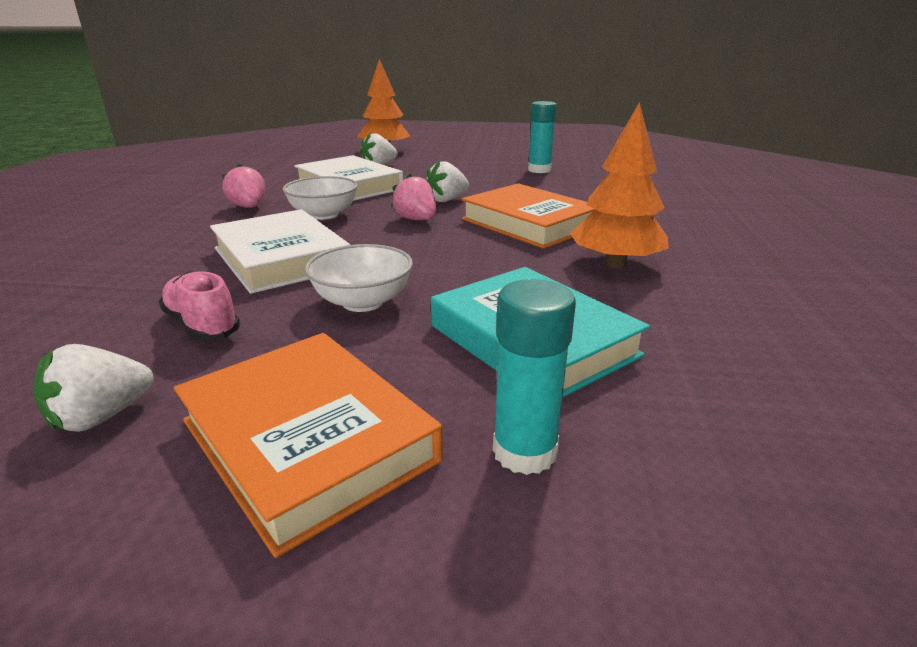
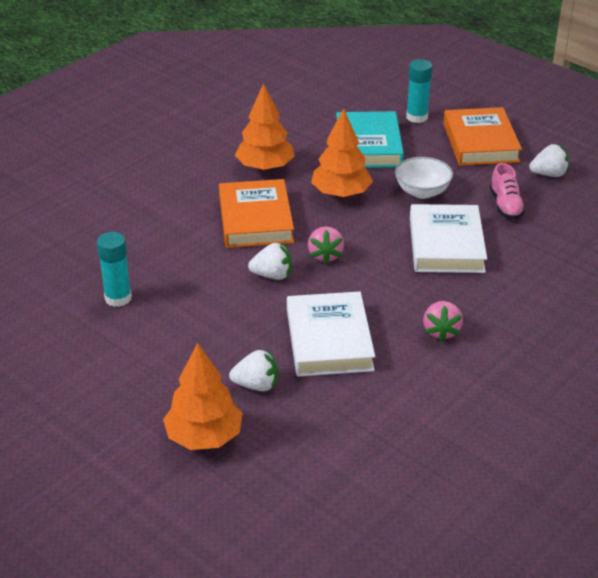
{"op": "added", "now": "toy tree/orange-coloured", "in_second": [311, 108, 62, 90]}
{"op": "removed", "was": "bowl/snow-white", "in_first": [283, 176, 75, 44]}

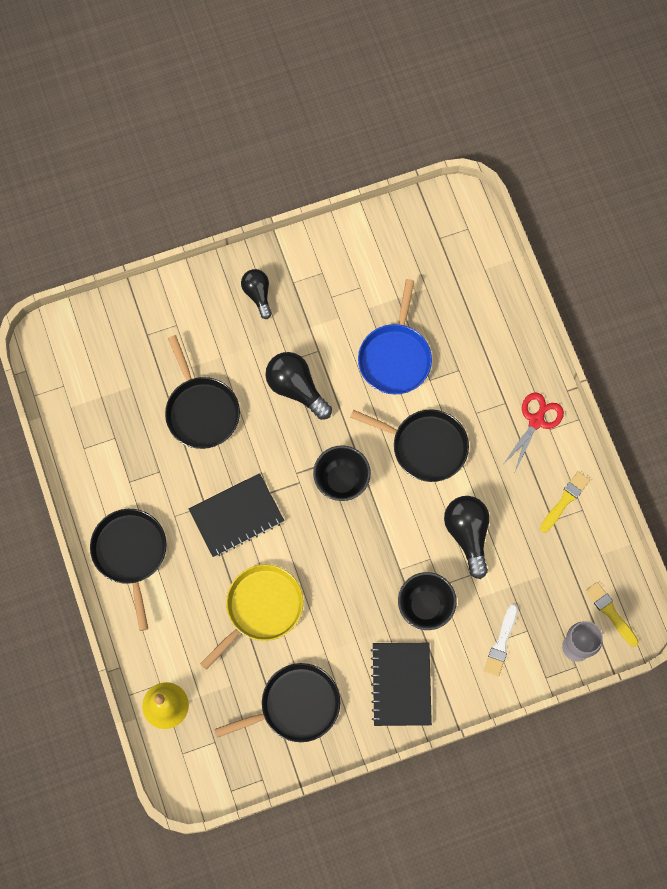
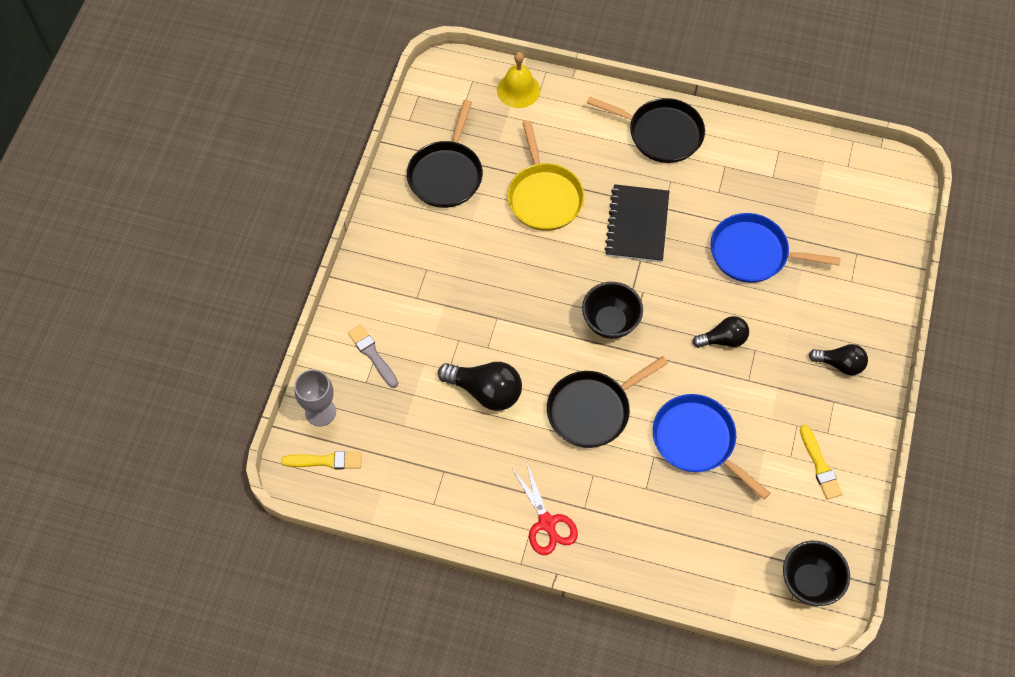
{"op": "recoloured", "was": "paintbrush/snow-white", "now": "paintbrush/grey", "in_first": [484, 604, 34, 72], "in_second": [348, 324, 50, 64]}
{"op": "resized", "was": "lightbulb/ebony", "in_first": [265, 352, 67, 68], "in_second": [693, 316, 56, 32], "ratio": 0.65}
{"op": "recoloured", "was": "frying pan/ebony", "now": "frying pan/blue", "in_first": [165, 335, 75, 114], "in_second": [711, 213, 130, 70]}
{"op": "moved", "was": "bowl/ebony", "in_first": [398, 572, 59, 58], "in_second": [783, 541, 67, 65]}
{"op": "moved", "was": "paintbrush/bright yellow", "in_first": [540, 471, 50, 61], "in_second": [800, 425, 42, 75]}
{"op": "removed", "was": "exercise book/ebony", "in_first": [371, 643, 61, 83]}

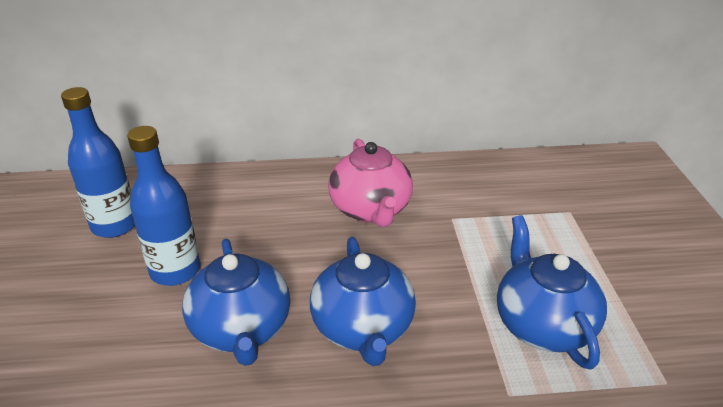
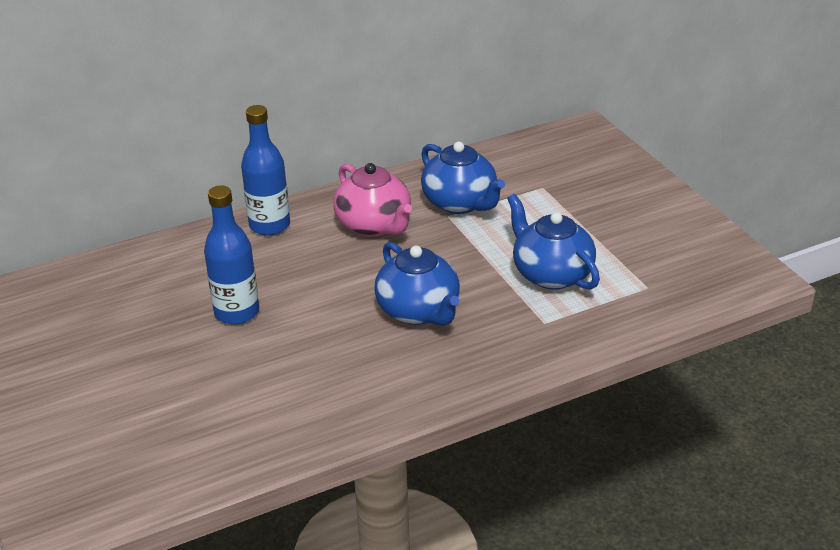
{"op": "moved", "was": "bottle/blue", "in_first": [61, 87, 74, 151], "in_second": [241, 105, 49, 131]}
{"op": "moved", "was": "china teapot/blue", "in_first": [182, 239, 108, 127], "in_second": [421, 141, 84, 73]}

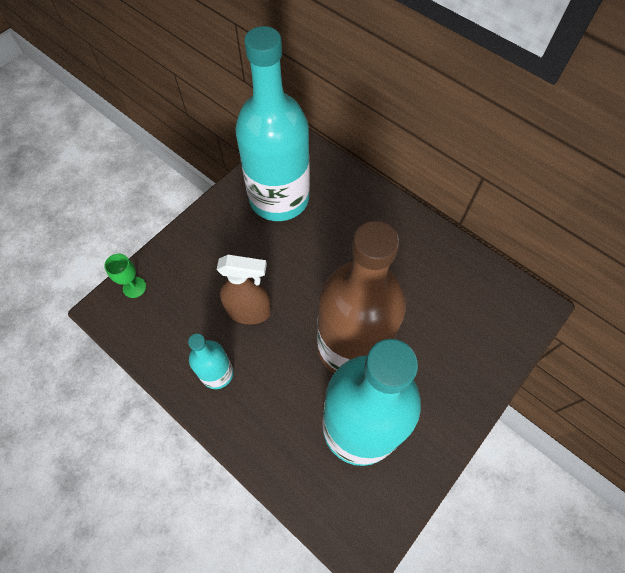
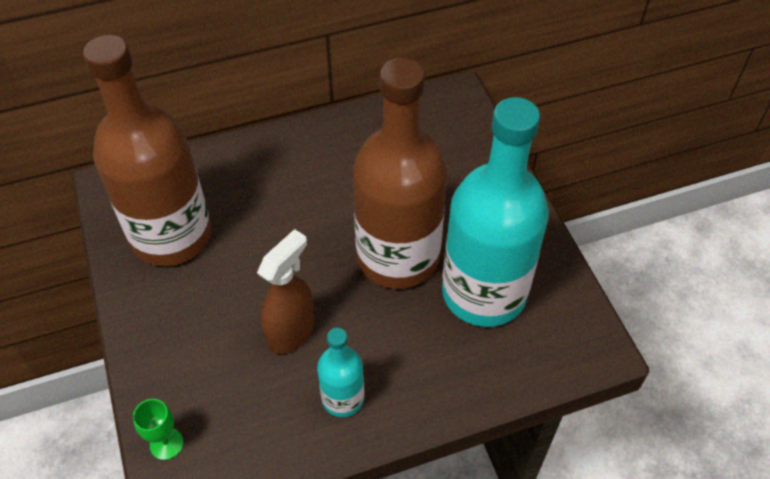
{"op": "recoloured", "was": "bottle/turquoise", "now": "bottle/russet", "in_first": [235, 26, 75, 195], "in_second": [83, 35, 128, 231]}

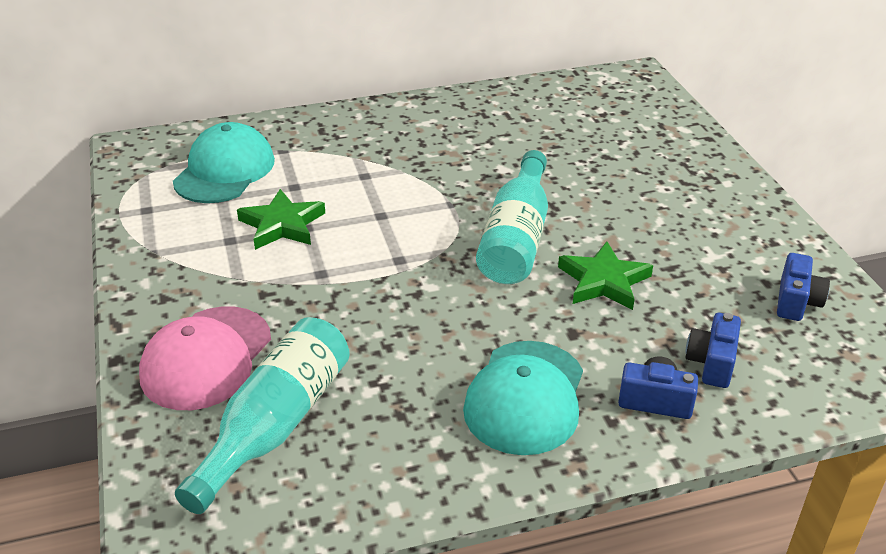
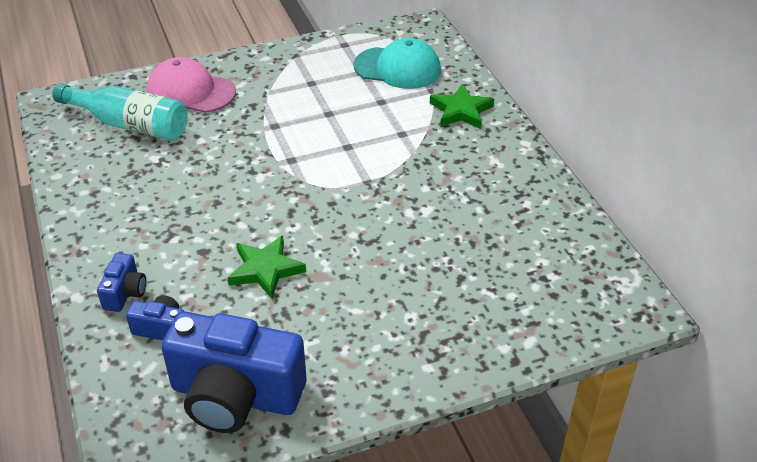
{"op": "resized", "was": "camera/blue", "in_first": [777, 253, 53, 68], "in_second": [161, 312, 145, 121], "ratio": 2.23}
{"op": "moved", "was": "five-pointed star/emerald", "in_first": [237, 189, 88, 61], "in_second": [430, 84, 64, 45]}
{"op": "removed", "was": "peaked cap/turquoise", "in_first": [463, 341, 120, 114]}
{"op": "removed", "was": "bottle/turquoise", "in_first": [476, 150, 72, 134]}

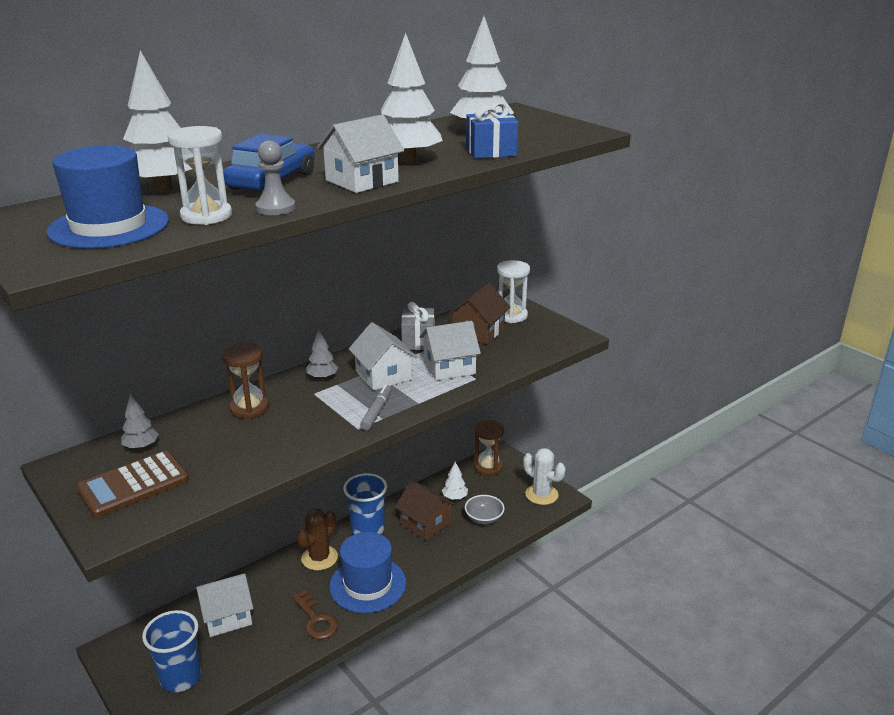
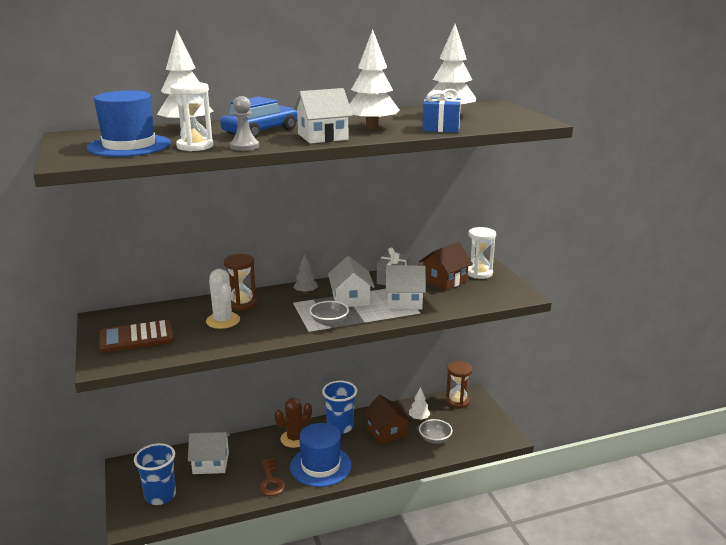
{"op": "moved", "was": "prickly plant/snow-white", "in_first": [523, 448, 42, 57], "in_second": [206, 269, 34, 60]}
{"op": "replaced", "was": "marker pen/grey", "now": "bowl/grey", "in_first": [360, 385, 32, 46], "in_second": [309, 301, 40, 25]}
{"op": "removed", "was": "toy tree/grey", "in_first": [121, 394, 38, 56]}

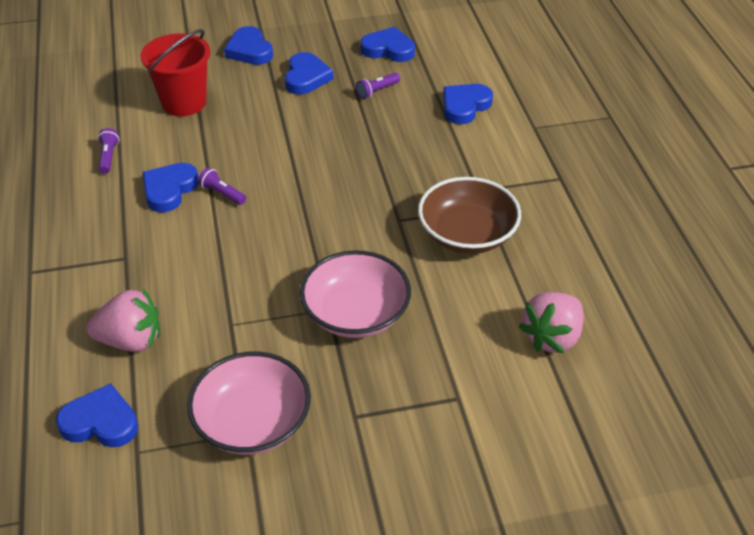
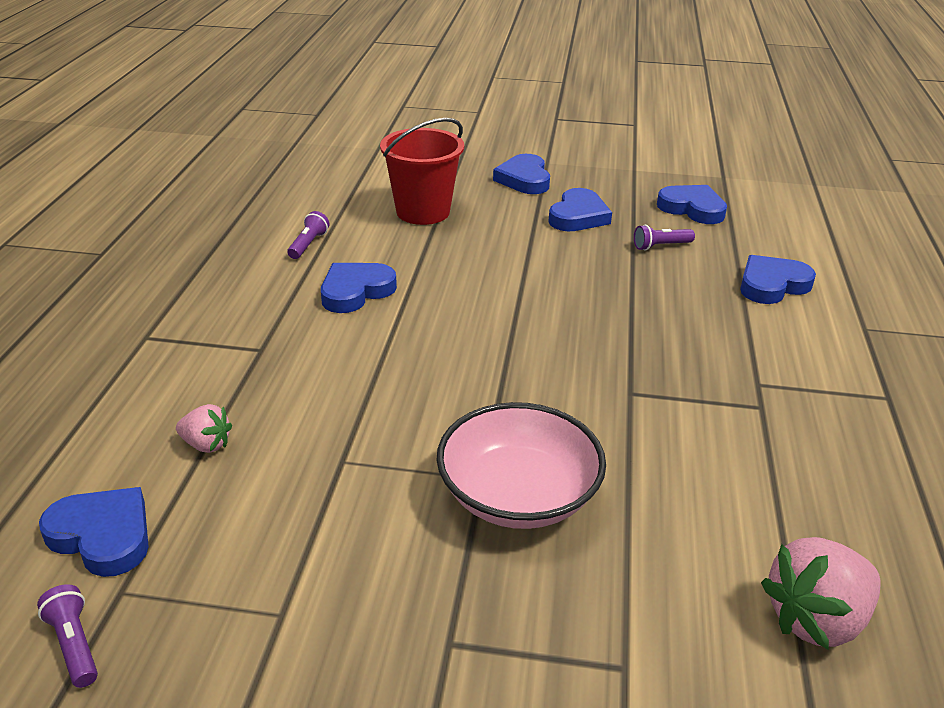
{"op": "moved", "was": "pocket torch/violet", "in_first": [198, 167, 48, 38], "in_second": [37, 584, 61, 104]}
{"op": "resized", "was": "strawberry/rose-pink", "in_first": [86, 289, 74, 63], "in_second": [176, 404, 56, 49], "ratio": 0.56}
{"op": "removed", "was": "bowl/rose-pink", "in_first": [187, 352, 124, 103]}
{"op": "removed", "was": "bowl/russet", "in_first": [418, 177, 103, 77]}

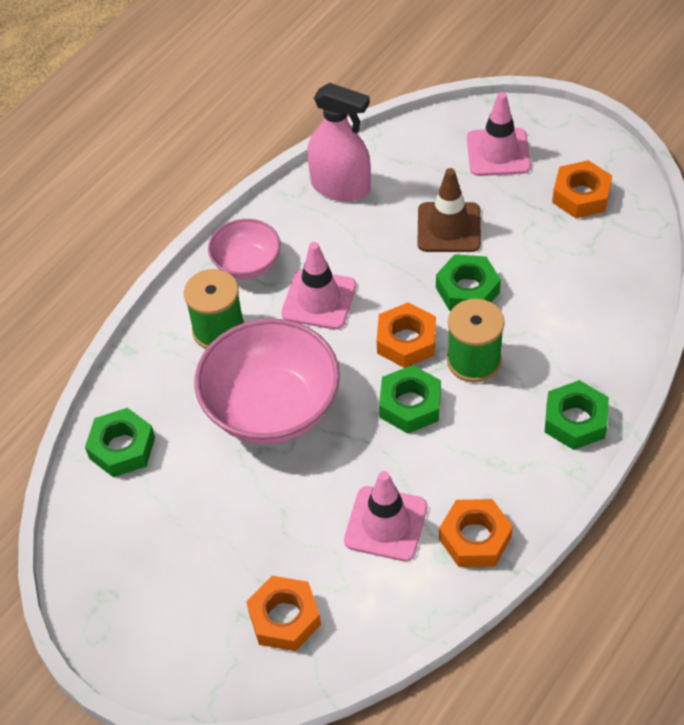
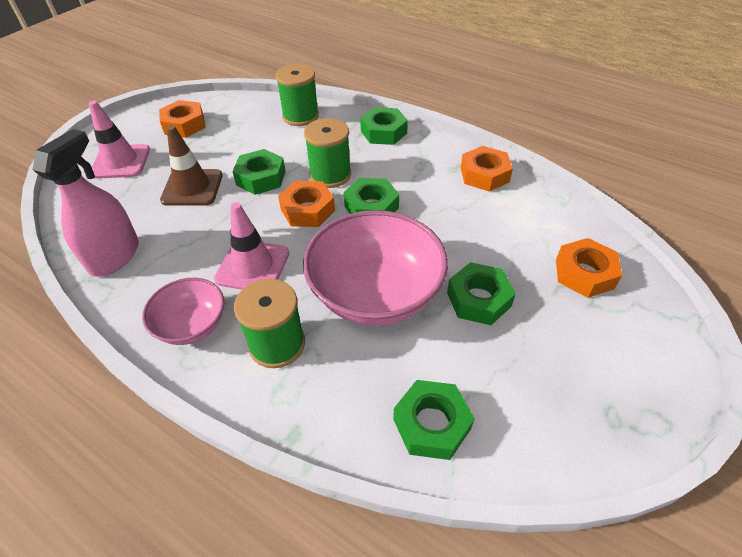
{"op": "added", "now": "bobbin/emerald", "in_second": [276, 64, 43, 62]}
{"op": "added", "now": "nut/emerald", "in_second": [447, 262, 69, 63]}
{"op": "removed", "was": "safety cone/rose-pink", "in_first": [344, 471, 83, 90]}

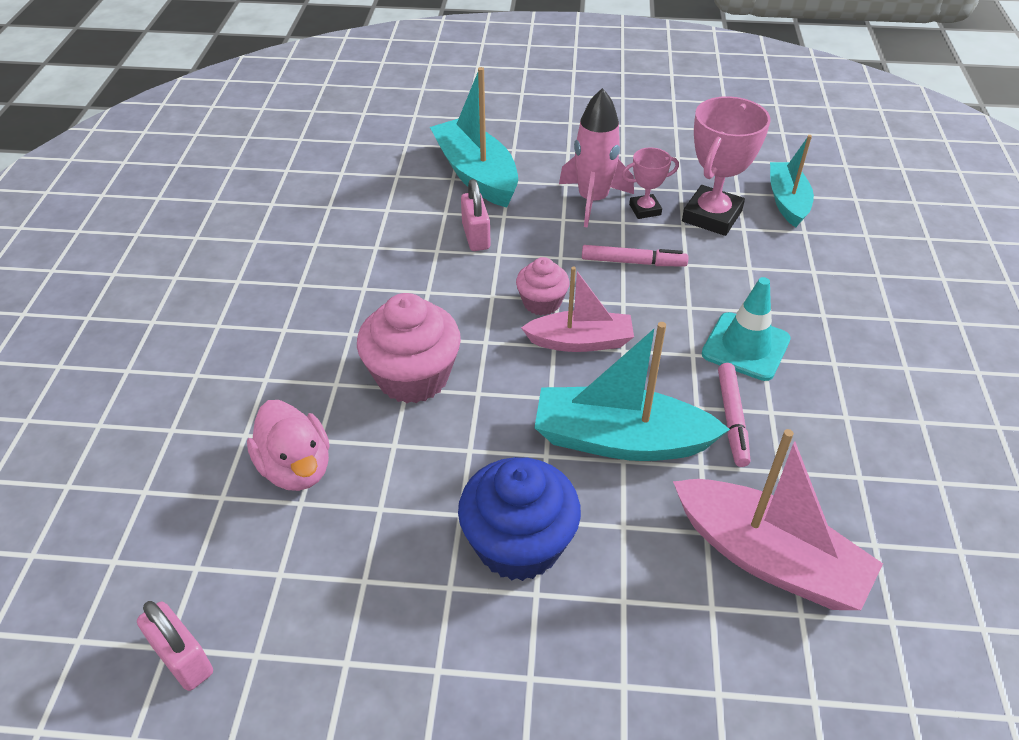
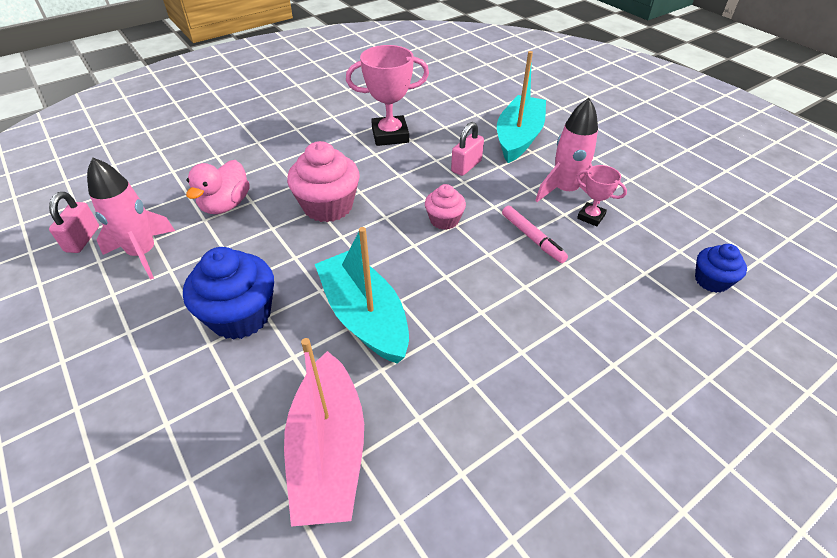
{"op": "added", "now": "toy rocket/rose-pink", "in_second": [87, 157, 88, 123]}
{"op": "moved", "was": "trophy/rose-pink", "in_first": [682, 96, 88, 140], "in_second": [346, 45, 83, 101]}
{"op": "replaced", "was": "sailboat/turquoise", "now": "cupcake/blue", "in_first": [770, 135, 44, 92], "in_second": [695, 244, 52, 49]}
{"op": "removed", "was": "sailboat/rose-pink", "in_first": [521, 266, 113, 86]}
{"op": "removed", "was": "safety cone/turquoise", "in_first": [702, 277, 89, 104]}
{"op": "removed", "was": "marker pen/rose-pink", "in_first": [718, 363, 32, 104]}

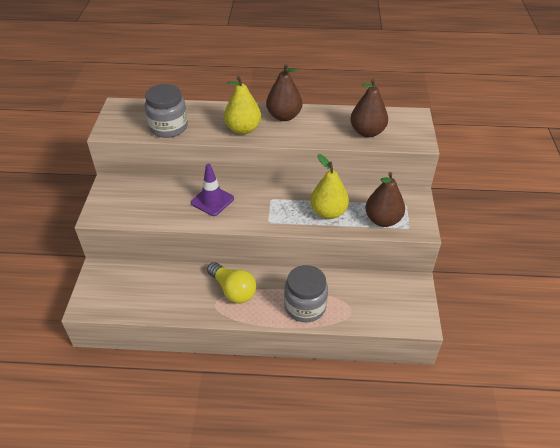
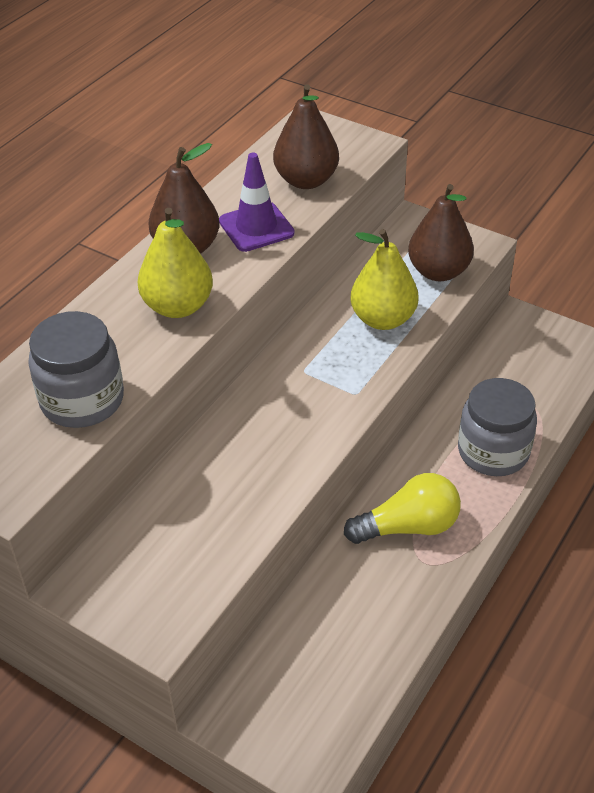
{"op": "moved", "was": "safety cone/violet", "in_first": [191, 164, 43, 52], "in_second": [219, 152, 76, 100]}

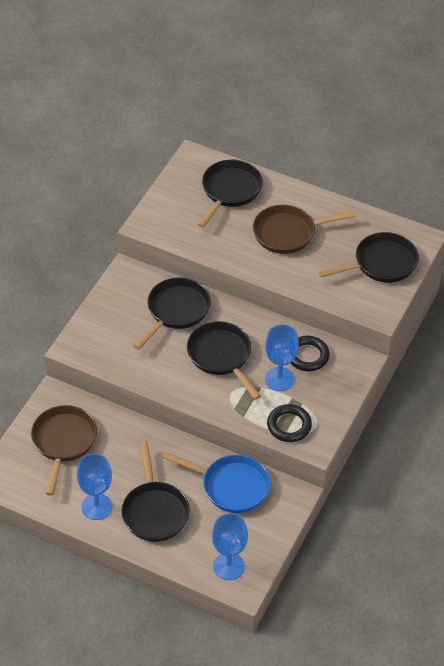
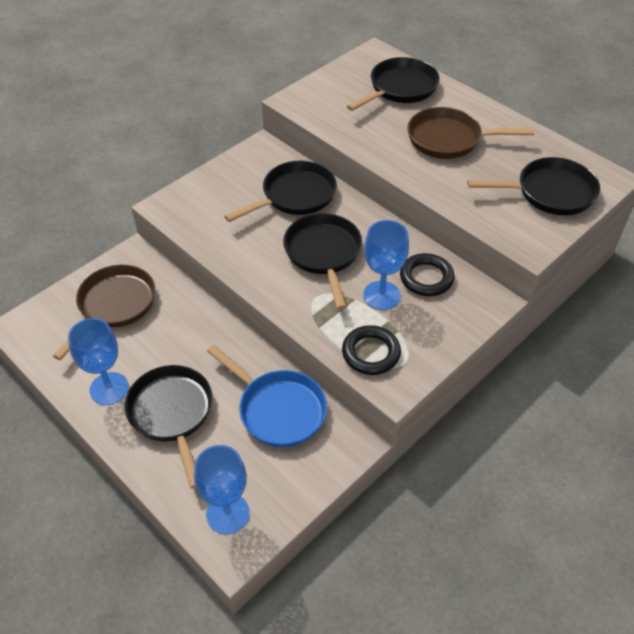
{"op": "turned", "was": "frying pan/ebony", "in_first": [122, 442, 68, 100], "in_second": [125, 365, 88, 124], "clockwise": 150}

